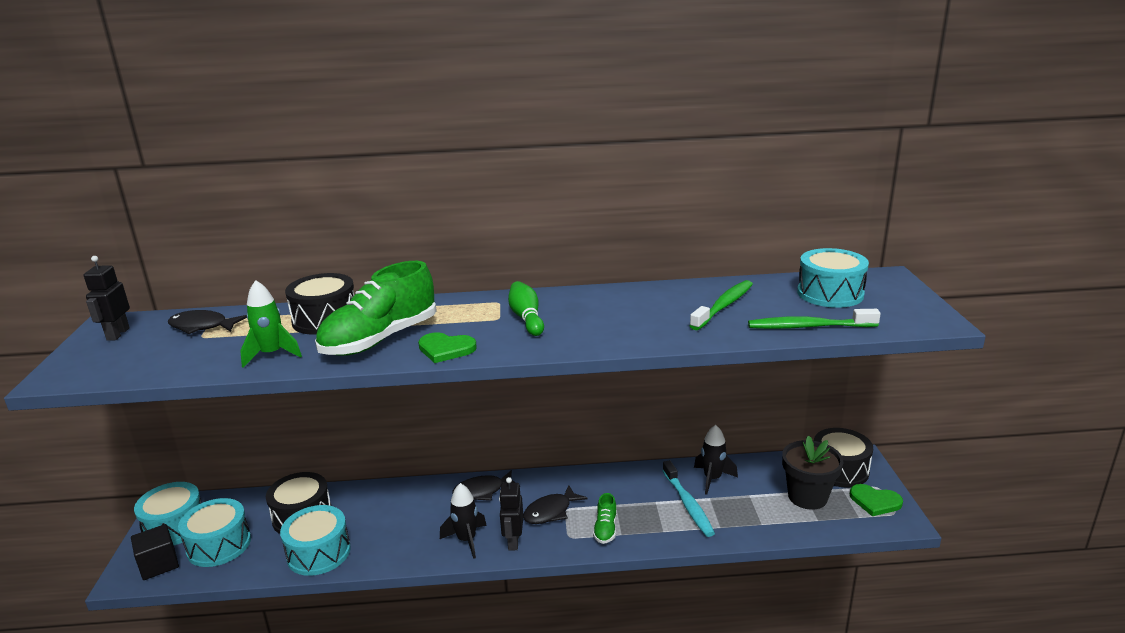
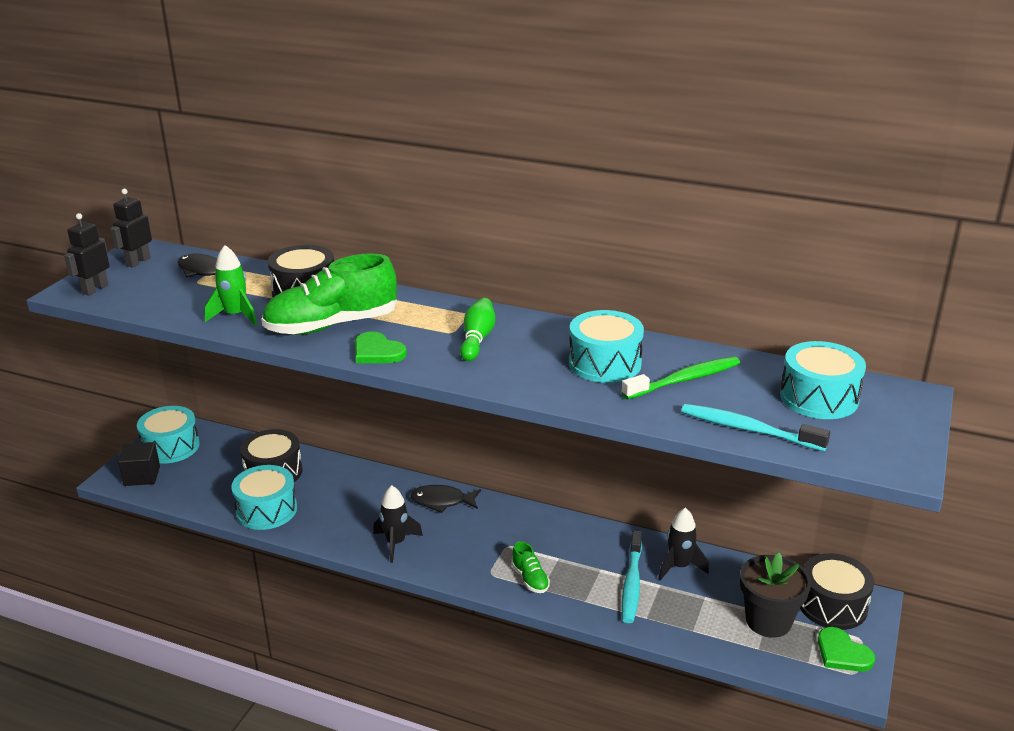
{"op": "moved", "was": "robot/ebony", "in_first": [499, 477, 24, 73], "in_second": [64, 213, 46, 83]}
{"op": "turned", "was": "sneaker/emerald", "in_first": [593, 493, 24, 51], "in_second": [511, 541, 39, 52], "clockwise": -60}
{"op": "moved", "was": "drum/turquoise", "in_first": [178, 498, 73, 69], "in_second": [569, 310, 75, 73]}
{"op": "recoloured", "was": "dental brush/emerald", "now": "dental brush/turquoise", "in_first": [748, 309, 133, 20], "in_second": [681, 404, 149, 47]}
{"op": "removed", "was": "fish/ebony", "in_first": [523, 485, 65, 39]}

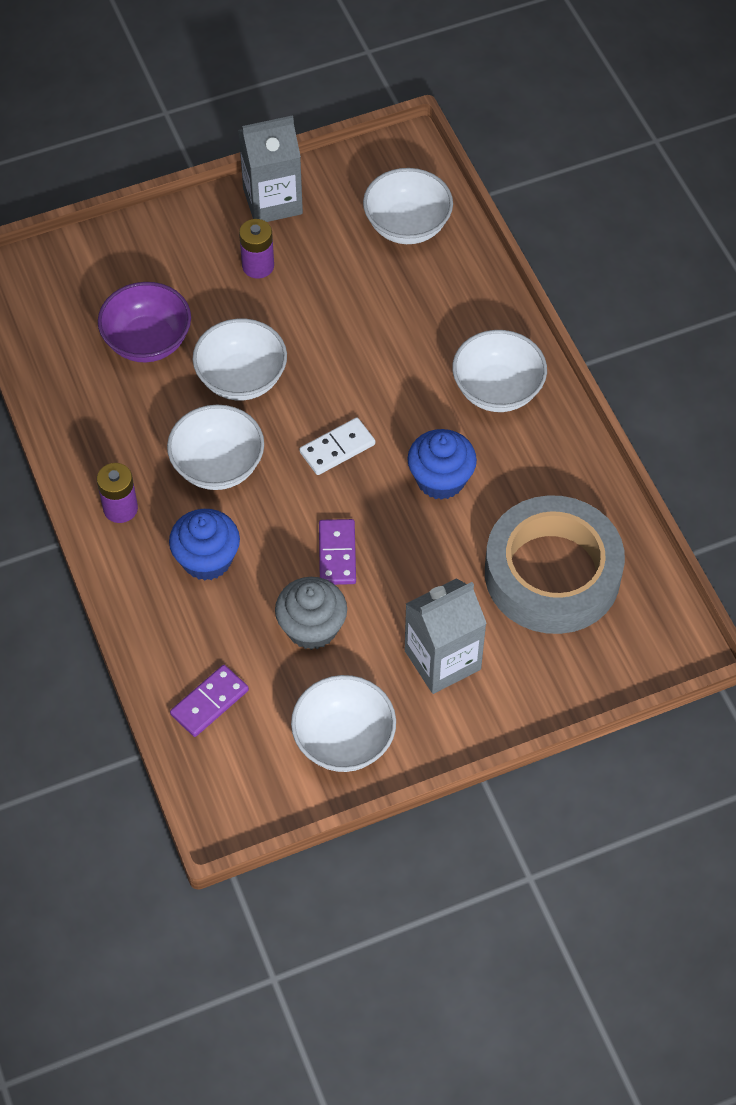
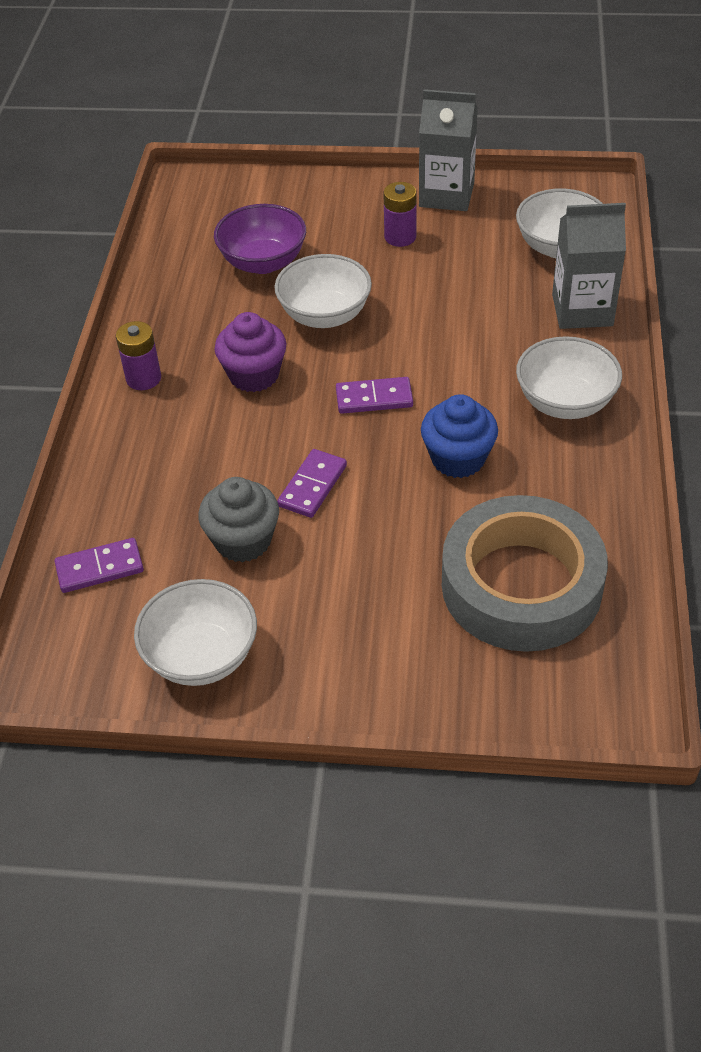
{"op": "replaced", "was": "bowl/snow-white", "now": "cupcake/violet", "in_first": [167, 405, 97, 85], "in_second": [215, 312, 71, 80]}
{"op": "recoloured", "was": "domino tile/snow-white", "now": "domino tile/violet", "in_first": [299, 418, 76, 57], "in_second": [336, 377, 77, 37]}
{"op": "moved", "was": "juice carton/grey", "in_first": [405, 578, 82, 116], "in_second": [552, 203, 74, 126]}
{"op": "removed", "was": "cupcake/blue", "in_first": [169, 509, 71, 72]}

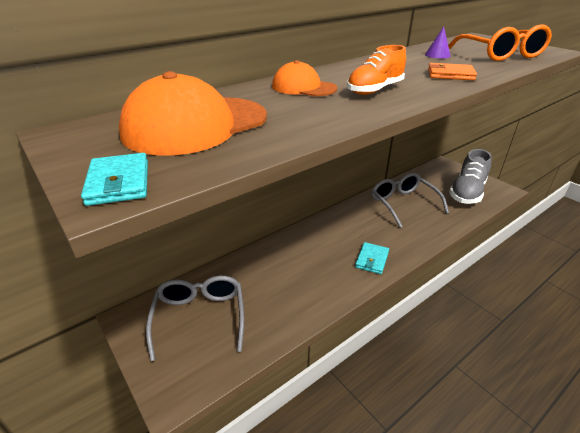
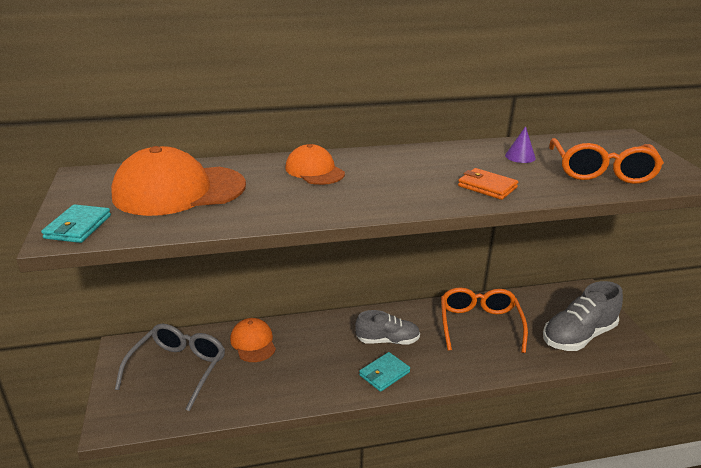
{"op": "added", "now": "peaked cap/orange-coloured", "in_second": [230, 318, 46, 44]}
{"op": "added", "now": "sneaker/grey", "in_second": [355, 310, 65, 34]}
{"op": "recoloured", "was": "glasses/grey", "now": "glasses/orange-coloured", "in_first": [372, 173, 77, 55], "in_second": [441, 287, 87, 66]}
{"op": "removed", "was": "sneaker/orange-coloured", "in_first": [347, 45, 59, 50]}

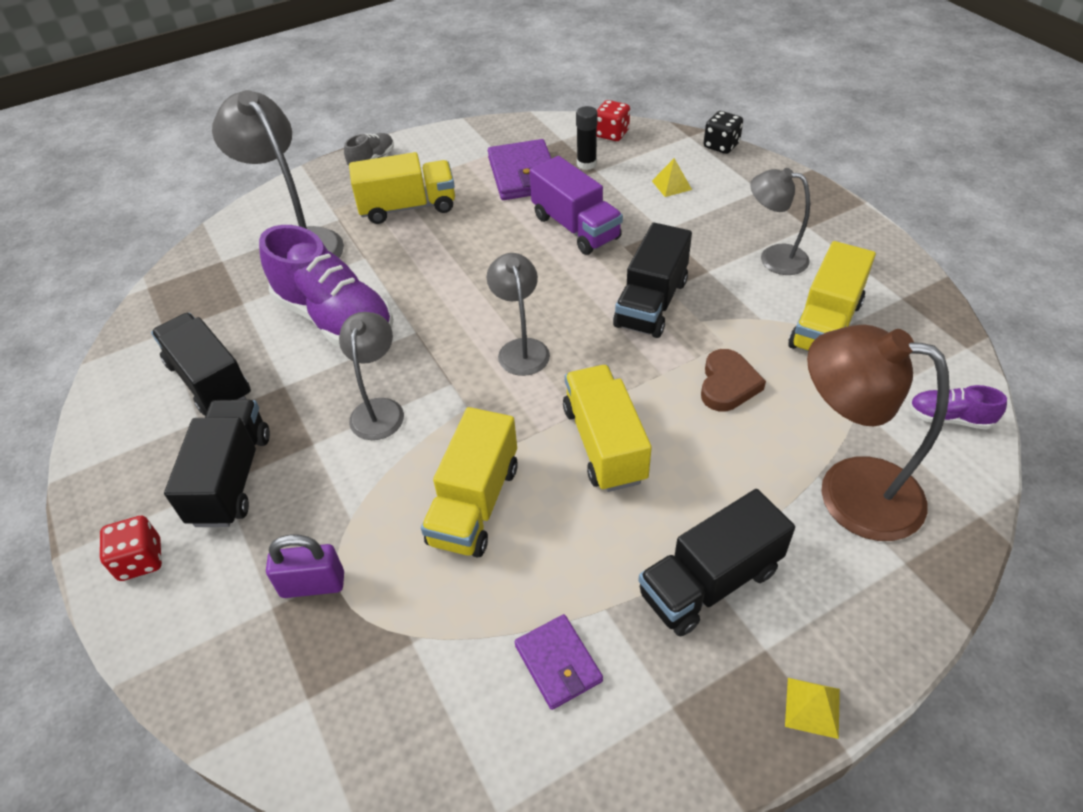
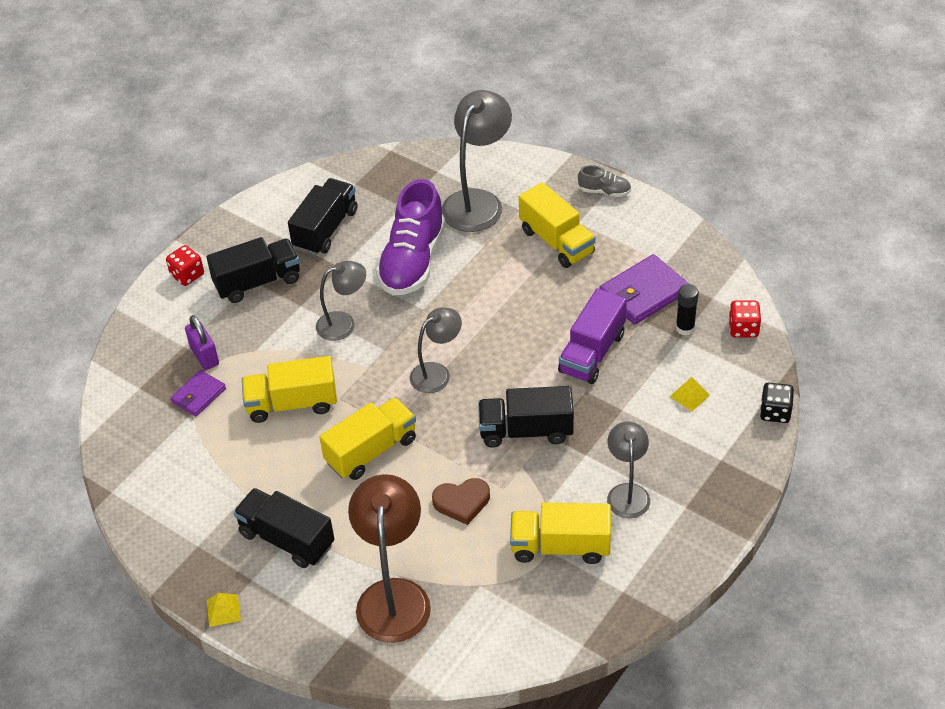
{"op": "moved", "was": "billfold/violet", "in_first": [514, 614, 89, 96], "in_second": [170, 370, 56, 47]}
{"op": "removed", "was": "sneaker/violet", "in_first": [909, 385, 98, 45]}

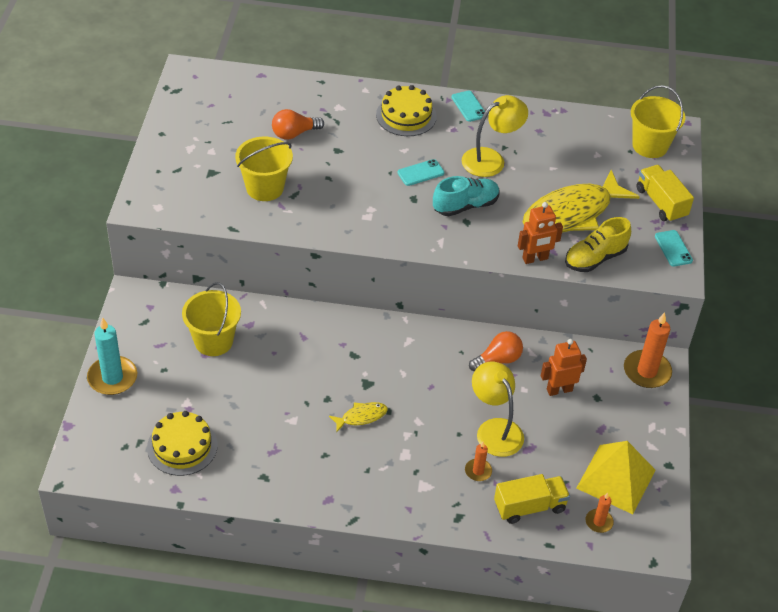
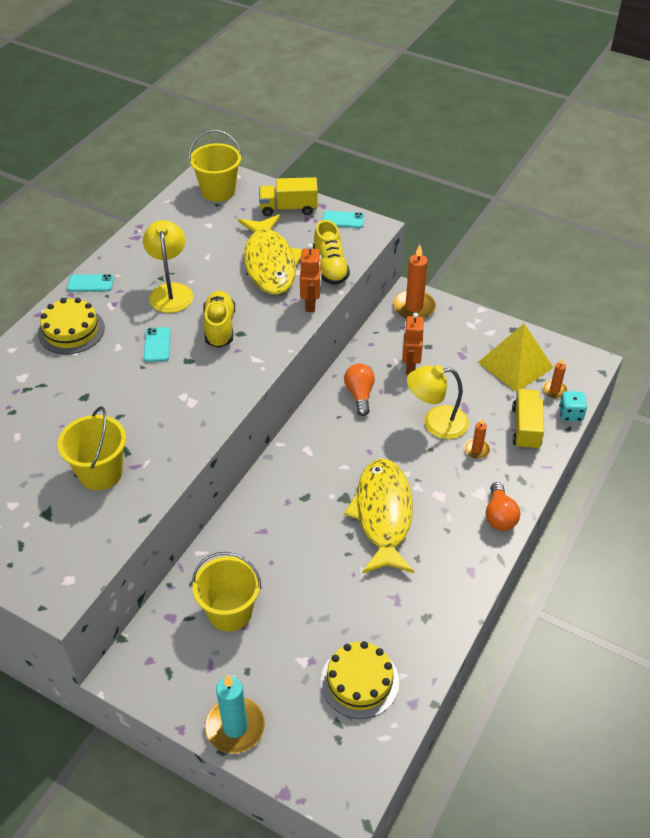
{"op": "recoloured", "was": "sneaker/turquoise", "now": "sneaker/bright yellow", "in_first": [433, 176, 67, 40], "in_second": [203, 291, 32, 57]}
{"op": "resized", "was": "fish/bright yellow", "in_first": [329, 402, 59, 30], "in_second": [344, 458, 71, 115], "ratio": 2.29}
{"op": "moved", "was": "lightbulb/orange-coloured", "in_first": [272, 109, 52, 31], "in_second": [486, 482, 34, 49]}
{"op": "added", "now": "die/turquoise", "in_second": [559, 391, 28, 30]}

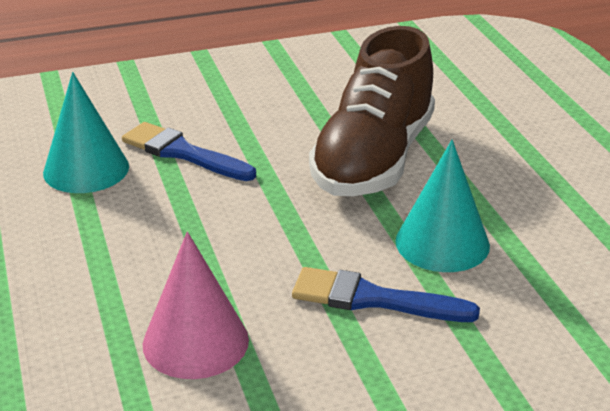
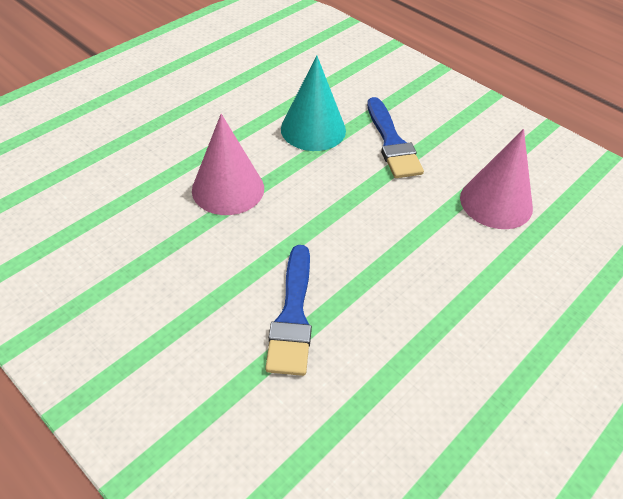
{"op": "replaced", "was": "sneaker/russet", "now": "solid cone/rose-pink", "in_first": [309, 26, 126, 170], "in_second": [192, 114, 72, 101]}
{"op": "removed", "was": "solid cone/turquoise", "in_first": [43, 72, 86, 121]}

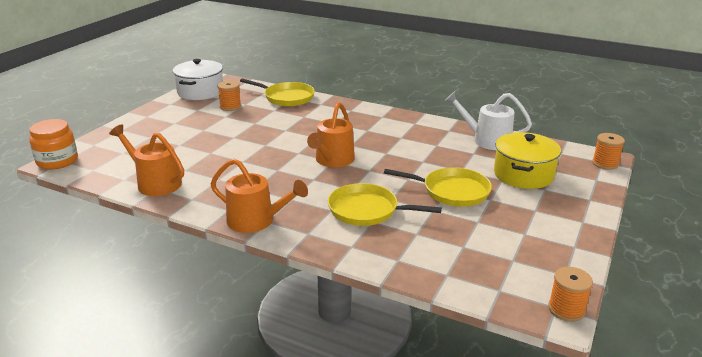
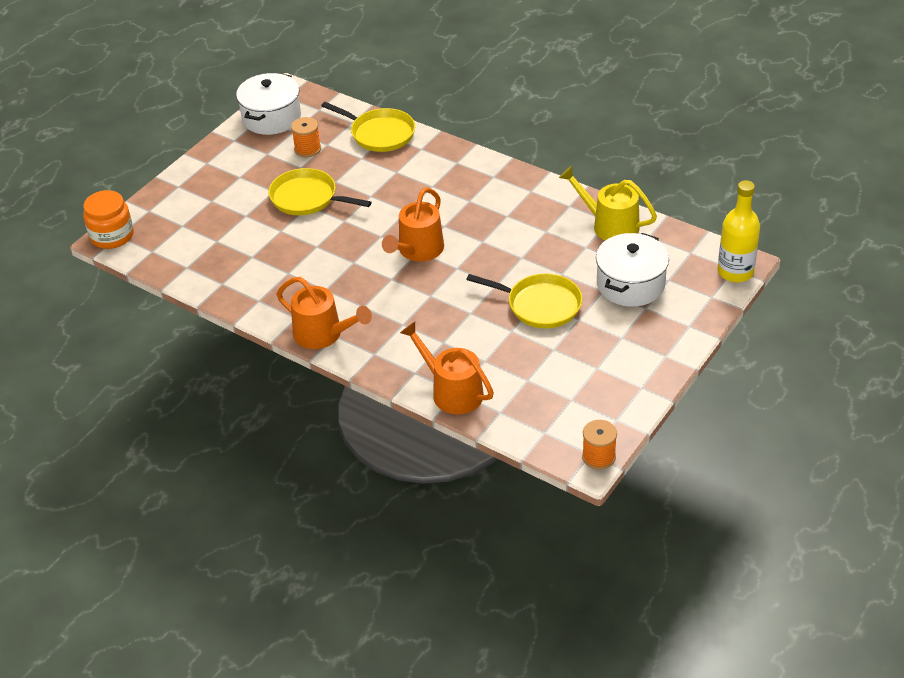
{"op": "moved", "was": "frying pan/bright yellow", "in_first": [328, 183, 114, 43], "in_second": [268, 168, 103, 47]}
{"op": "moved", "was": "watering can/orange-coloured", "in_first": [109, 124, 75, 72], "in_second": [400, 322, 94, 92]}
{"op": "recoloured", "was": "watering can/snow-white", "now": "watering can/bright yellow", "in_first": [445, 91, 87, 59], "in_second": [559, 166, 98, 75]}
{"op": "recoloured", "was": "cooking pot/bright yellow", "now": "cooking pot/snow-white", "in_first": [494, 132, 67, 57], "in_second": [596, 233, 73, 74]}
{"op": "replaced", "was": "bobbin/orange-coloured", "now": "bottle/bright yellow", "in_first": [592, 133, 33, 37], "in_second": [718, 180, 42, 102]}

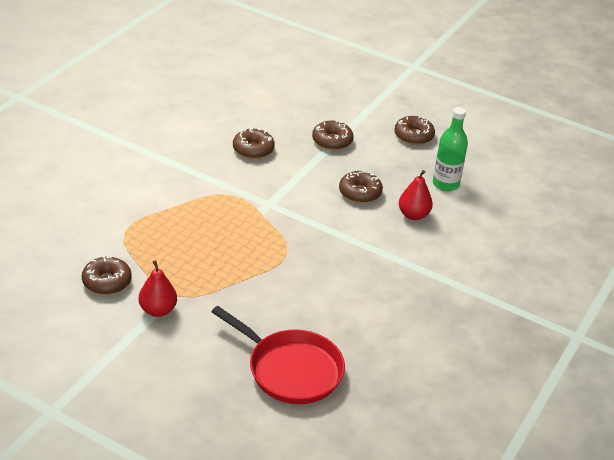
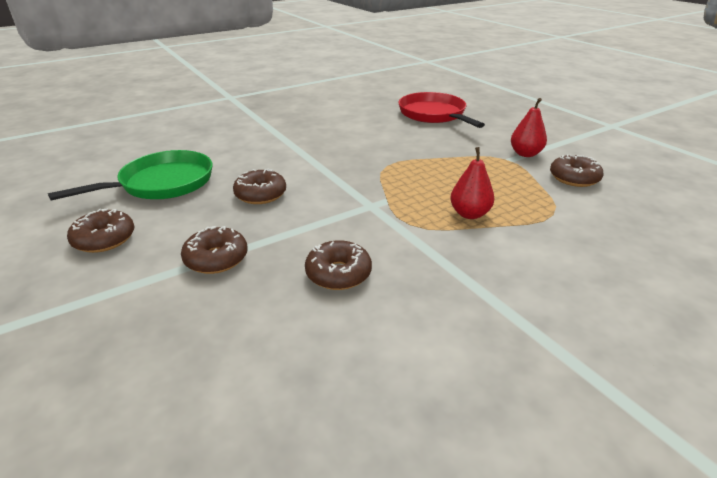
{"op": "replaced", "was": "bottle/emerald", "now": "frying pan/emerald", "in_first": [433, 107, 35, 84], "in_second": [48, 150, 165, 50]}
{"op": "moved", "was": "pear/scarlet", "in_first": [399, 170, 34, 50], "in_second": [450, 147, 44, 72]}

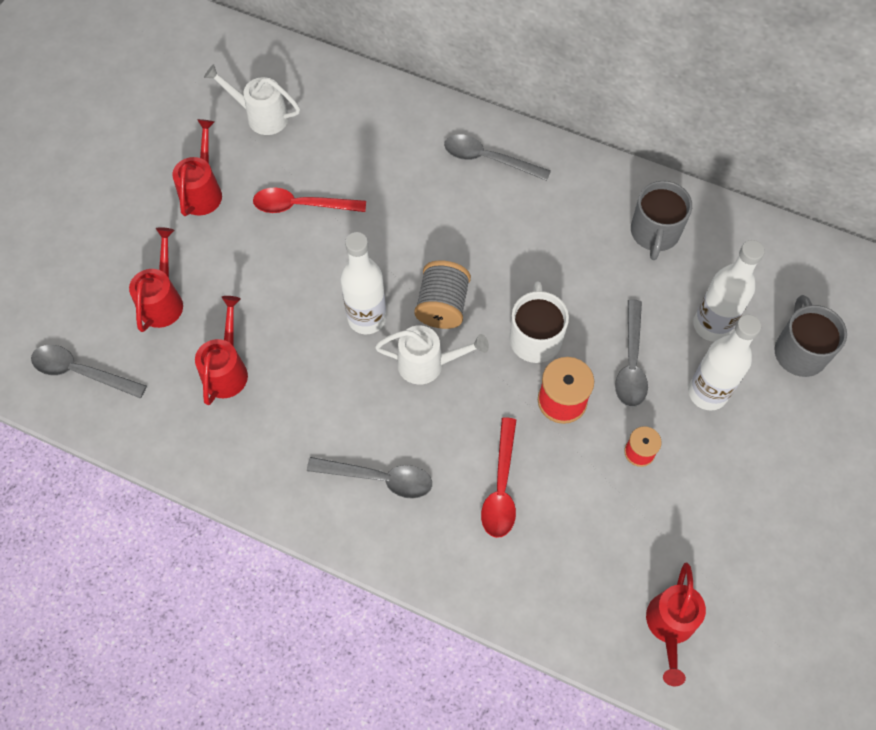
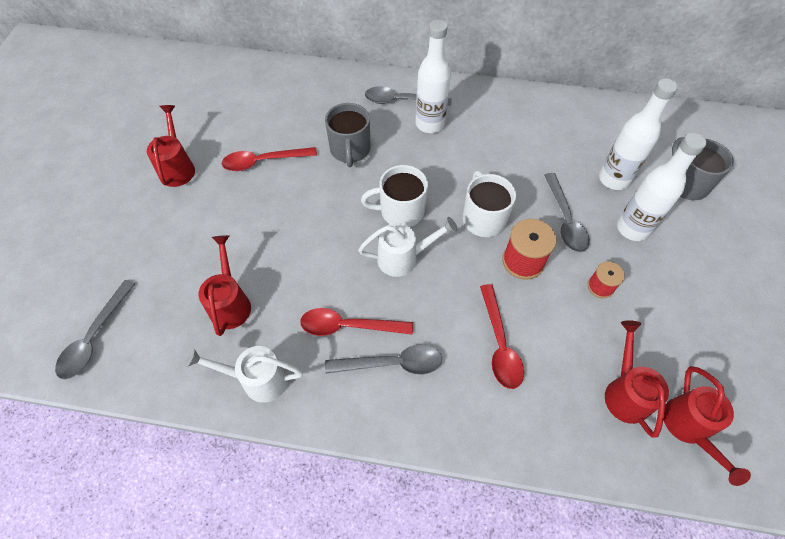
{"op": "turned", "was": "tablespoon/grey", "in_first": [31, 345, 116, 53], "in_second": [55, 280, 80, 99], "clockwise": -75}
{"op": "moved", "was": "watering can/snow-white", "in_first": [204, 64, 96, 71], "in_second": [186, 346, 117, 57]}
{"op": "added", "now": "tablespoon/scarlet", "in_second": [300, 308, 113, 28]}
{"op": "moved", "was": "coffee mug/grey", "in_first": [631, 181, 61, 79], "in_second": [325, 103, 45, 64]}
{"op": "replaced", "was": "bobbin/grey", "now": "coffee mug/snow-white", "in_first": [414, 260, 57, 69], "in_second": [361, 165, 67, 62]}
{"op": "moved", "was": "bottle/snow-white", "in_first": [340, 232, 46, 102], "in_second": [415, 20, 36, 113]}
{"op": "moved", "was": "watering can/scarlet", "in_first": [129, 227, 54, 105], "in_second": [605, 320, 64, 117]}

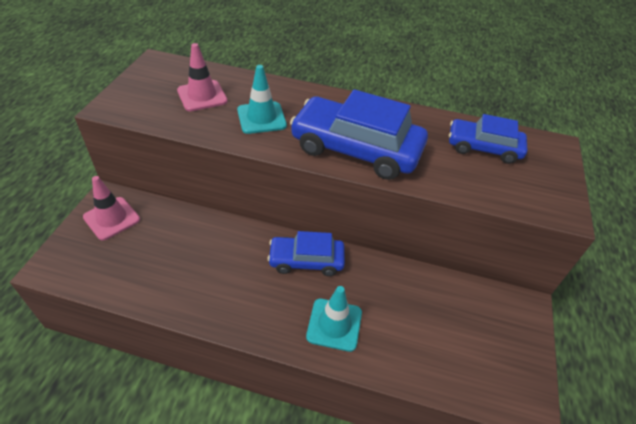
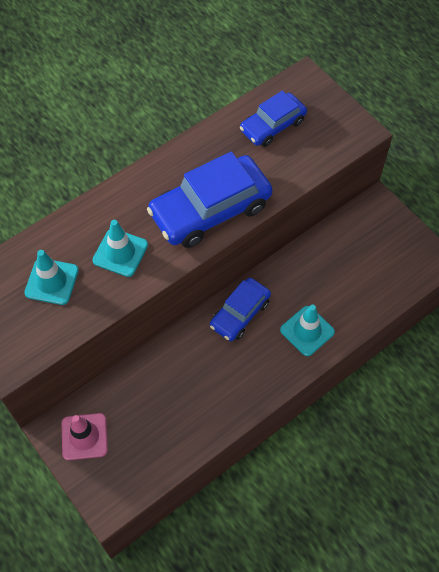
{"op": "recoloured", "was": "safety cone/rose-pink", "now": "safety cone/turquoise", "in_first": [177, 43, 51, 68], "in_second": [24, 250, 55, 55]}

